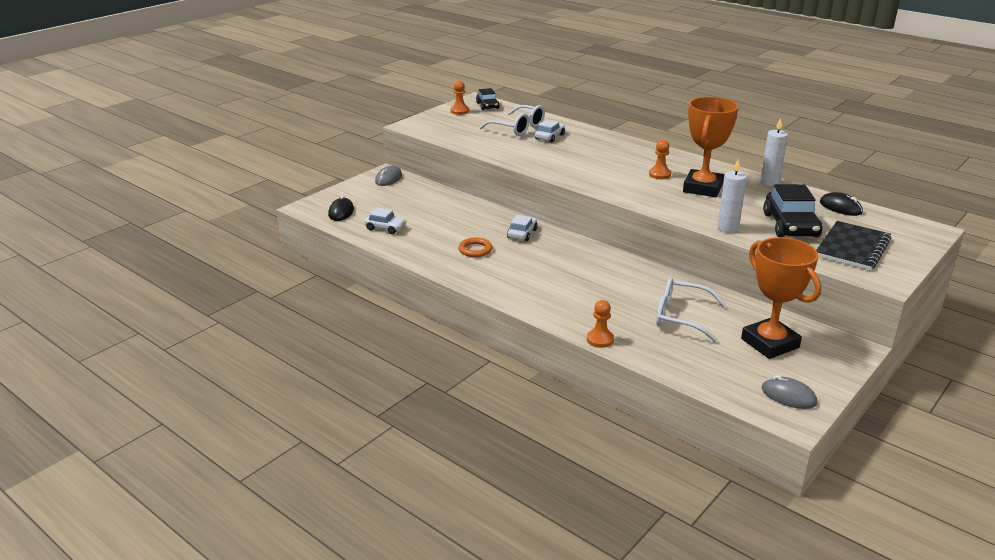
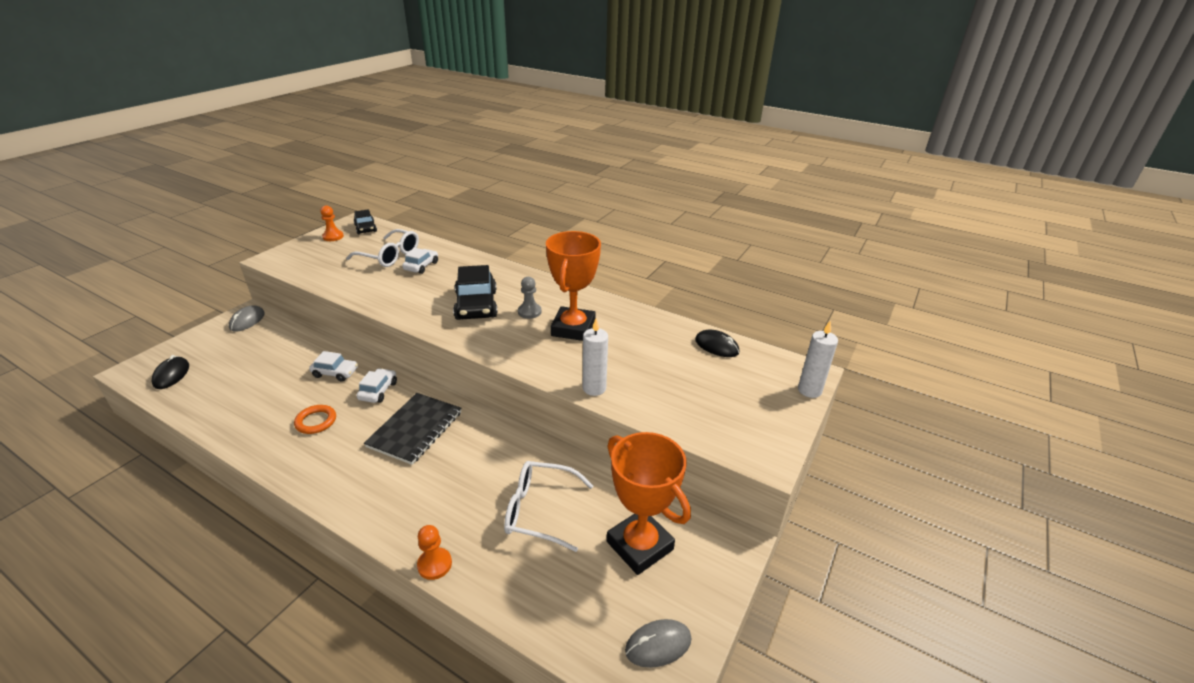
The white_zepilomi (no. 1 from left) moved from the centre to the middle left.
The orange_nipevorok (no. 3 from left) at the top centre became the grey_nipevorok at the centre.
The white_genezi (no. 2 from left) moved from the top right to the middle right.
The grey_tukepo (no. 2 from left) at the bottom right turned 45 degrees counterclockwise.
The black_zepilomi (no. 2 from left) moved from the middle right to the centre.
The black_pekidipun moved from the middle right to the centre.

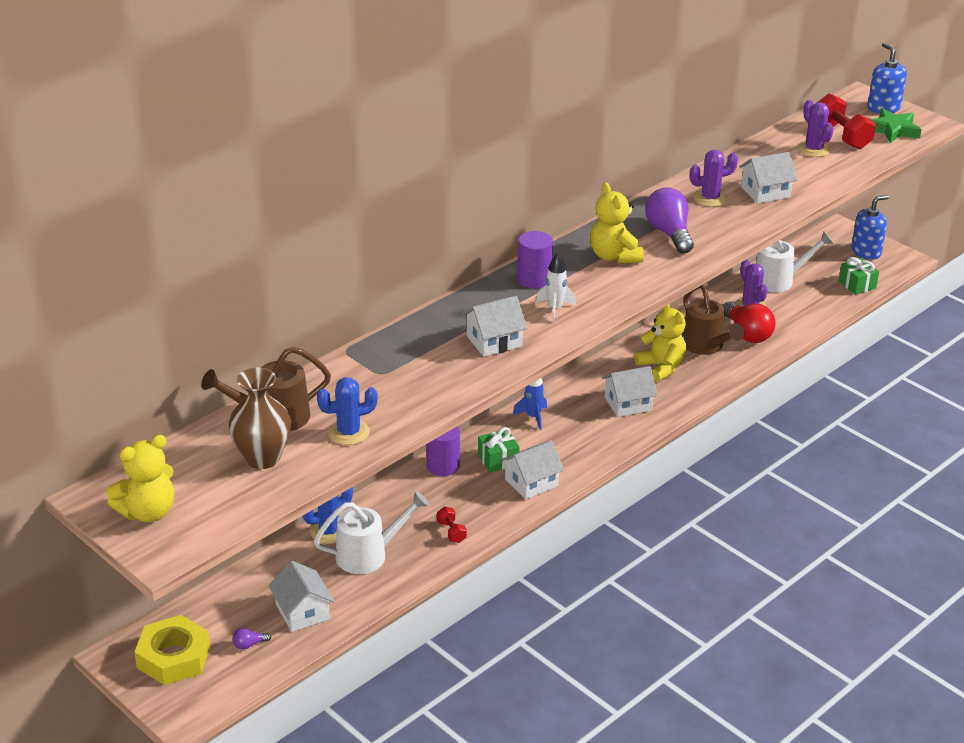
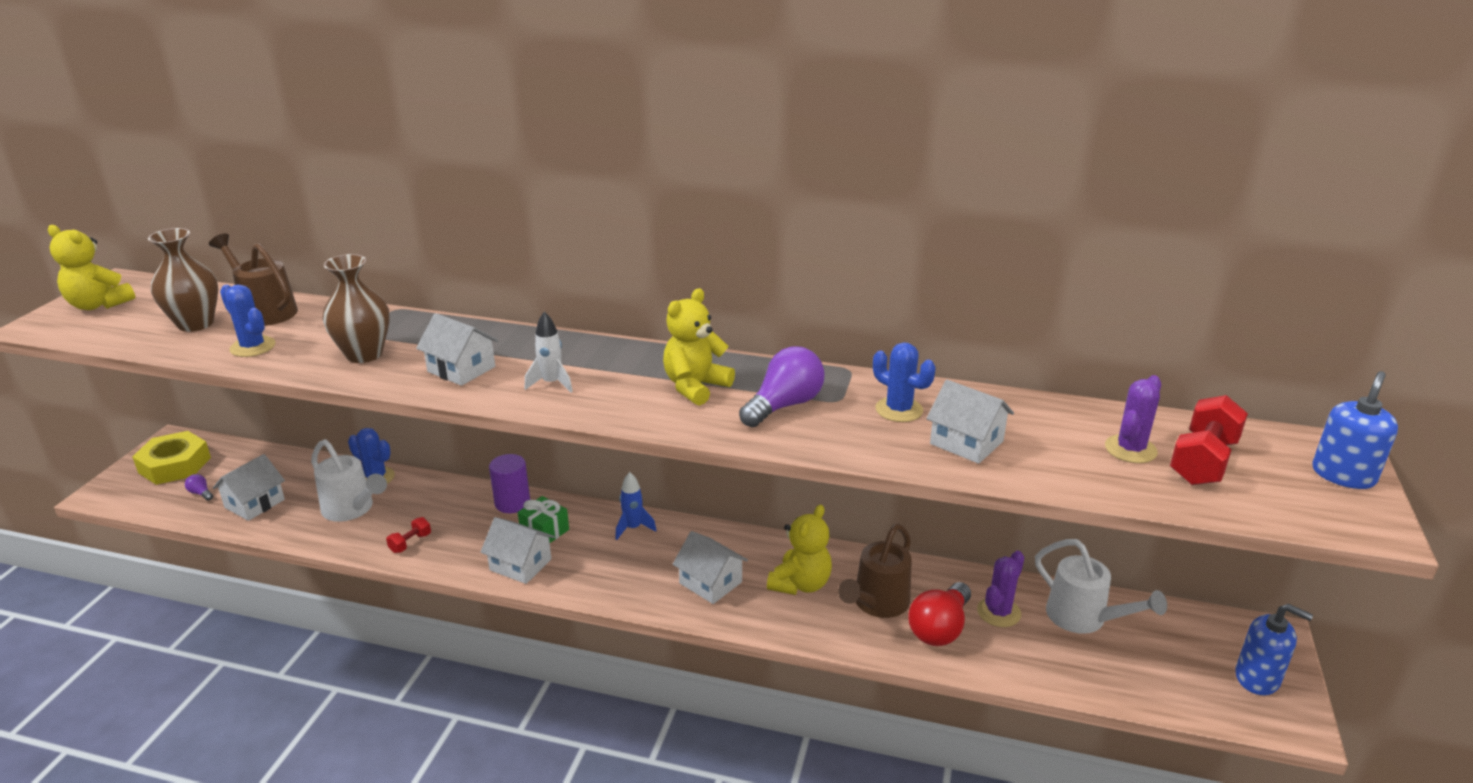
The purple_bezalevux (no. 2 from left) at the centre disappeared.
The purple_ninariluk (no. 1 from left) at the top right became the blue_ninariluk (no. 3 from left) at the centre.
The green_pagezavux (no. 2 from left) at the middle right disappeared.
The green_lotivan at the top right disappeared.
The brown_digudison (no. 2 from left) at the middle left appeared.

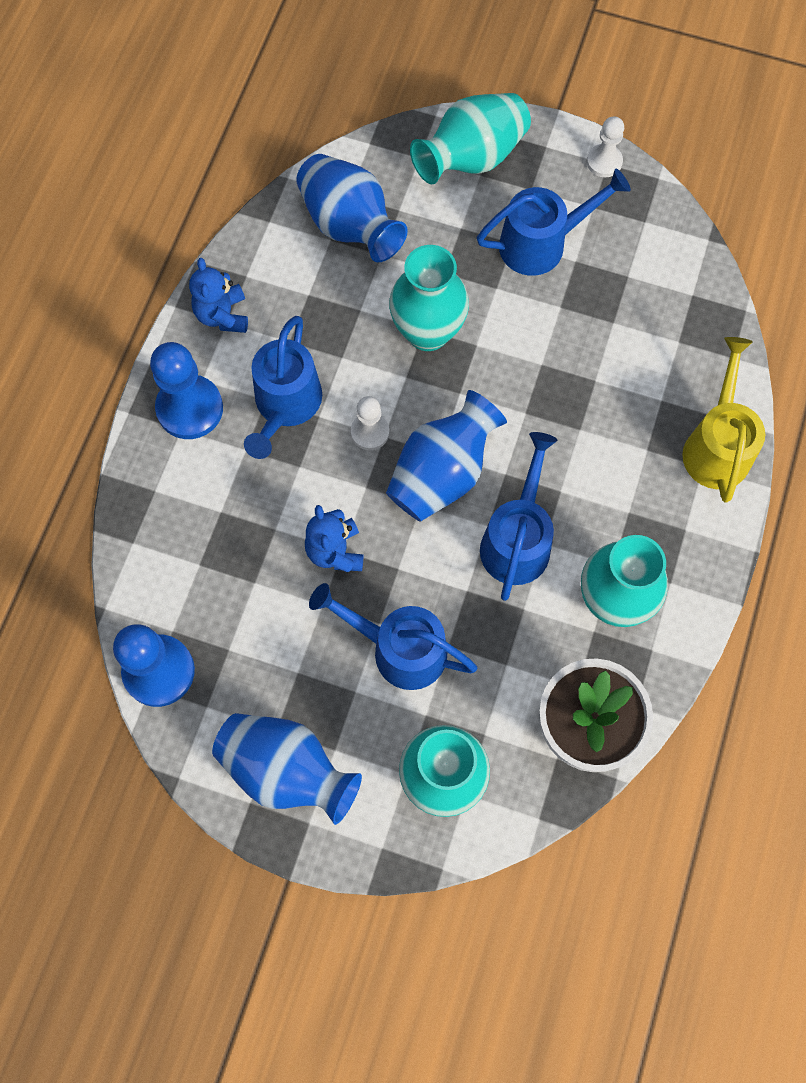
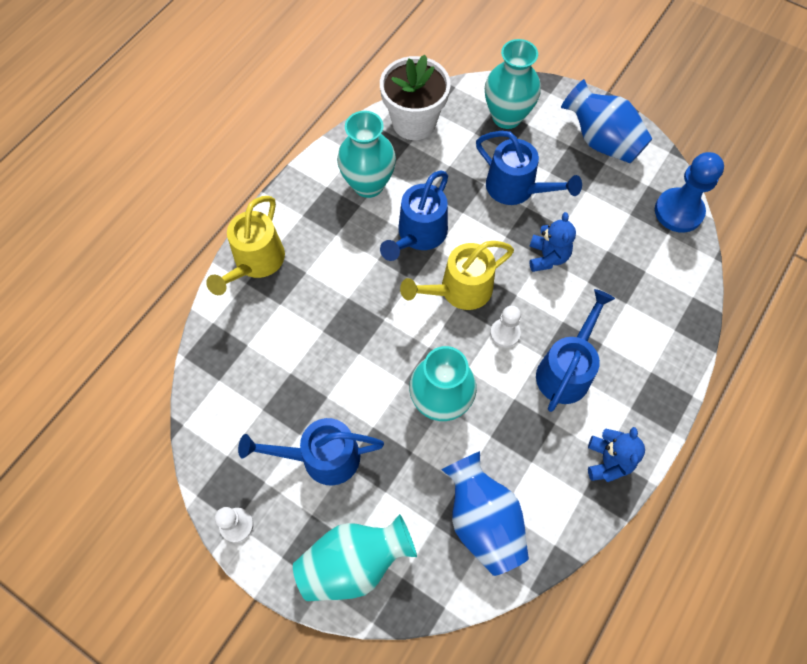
The blue_nipevorok (no. 2 from left) at the middle left disappeared.
The blue_digudison (no. 3 from left) at the centre was replaced by the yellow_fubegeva (no. 2 from left) at the centre.

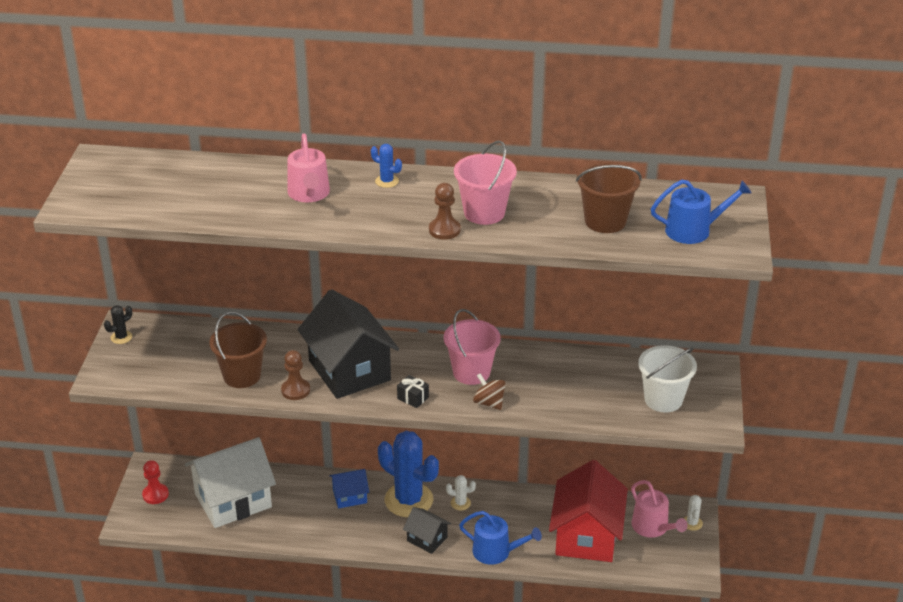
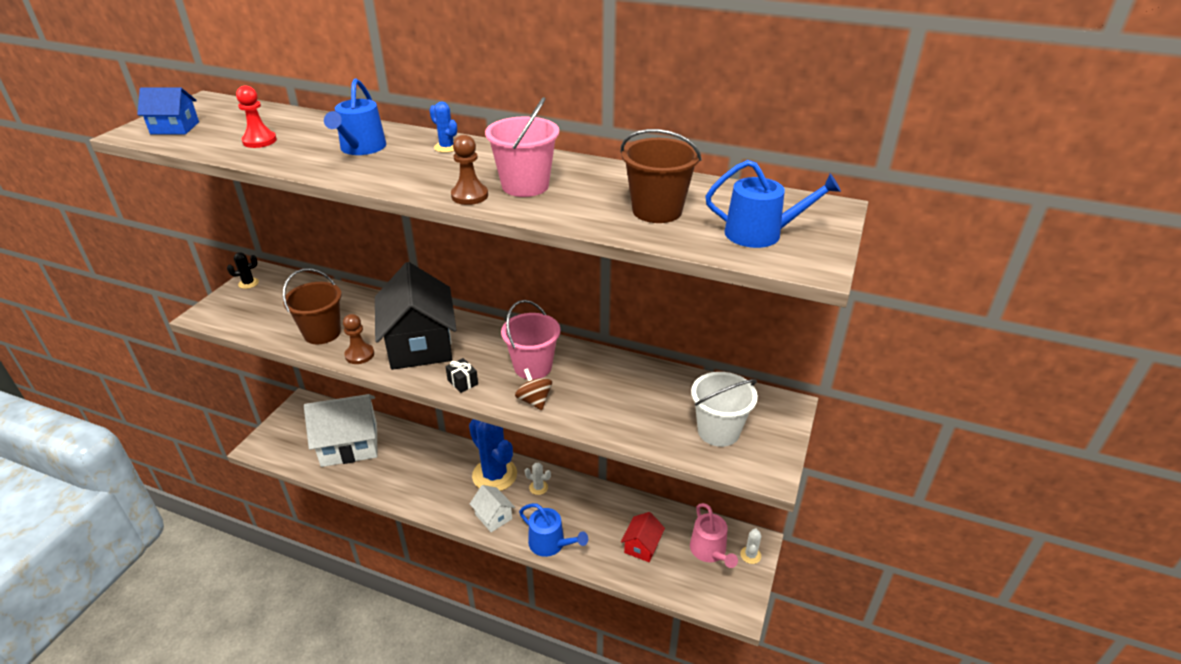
The red_nipevorok moved from the bottom left to the top left.
The pink_fubegeva (no. 1 from left) at the top centre became the blue_fubegeva (no. 1 from left) at the top left.
The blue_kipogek moved from the bottom centre to the top left.
The black_kipogek (no. 2 from left) at the bottom centre became the white_kipogek (no. 2 from left) at the bottom centre.
The red_kipogek at the bottom centre changed to 0.49 times the size.

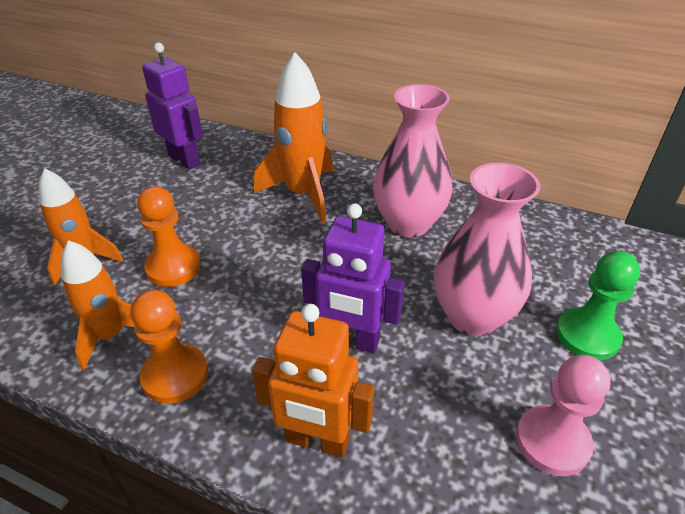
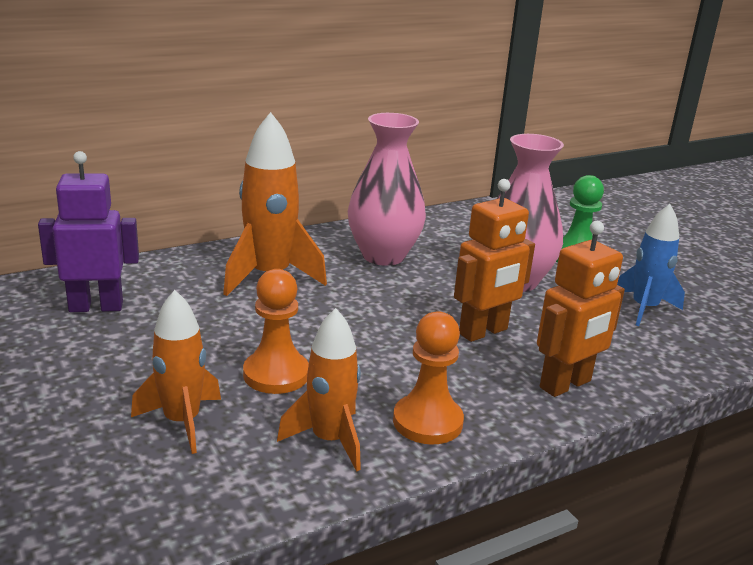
The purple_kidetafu (no. 2 from left) at the centre became the orange_kidetafu (no. 1 from left) at the centre.
The pink_nipevorok at the bottom right was replaced by the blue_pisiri at the middle right.

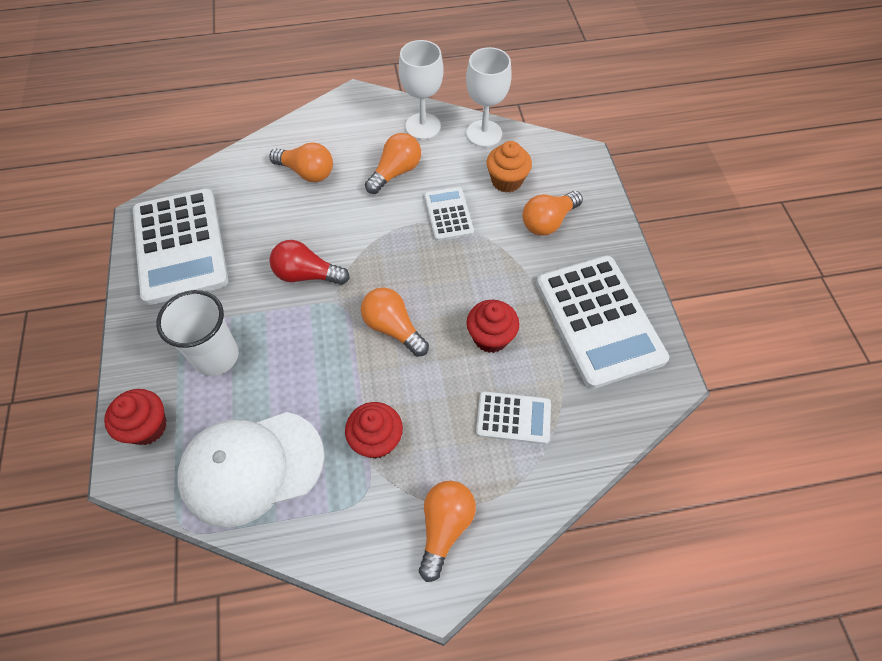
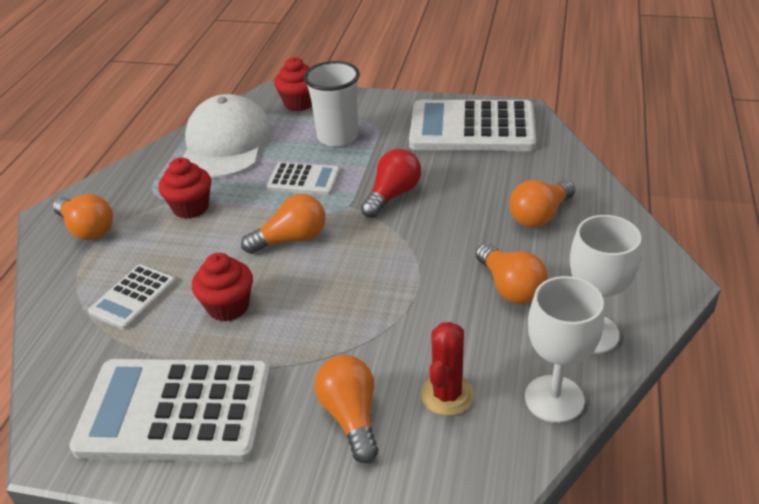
The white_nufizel (no. 2 from left in the first image) moved from the top centre to the centre.
The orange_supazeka at the top centre was replaced by the red_ninariluk at the bottom centre.

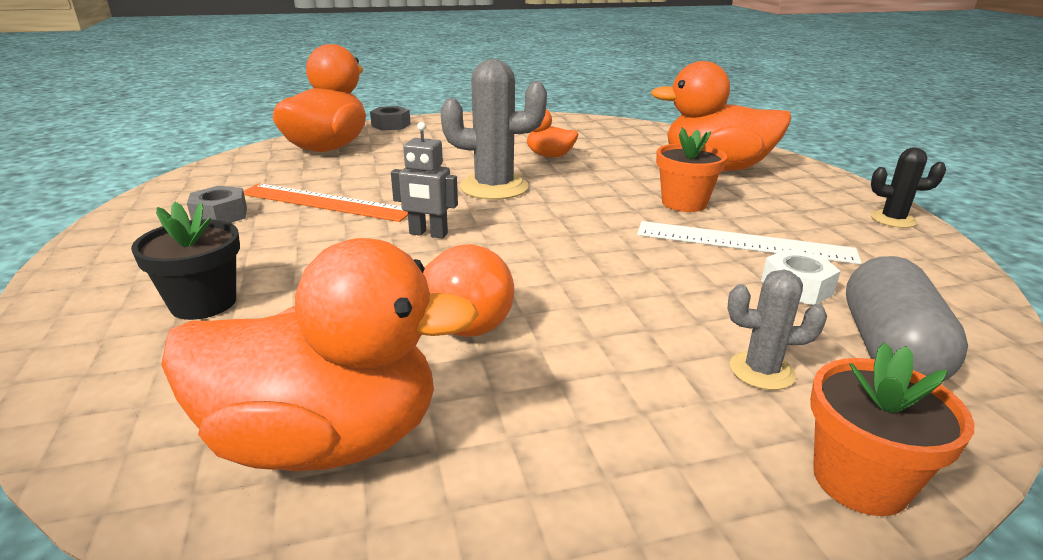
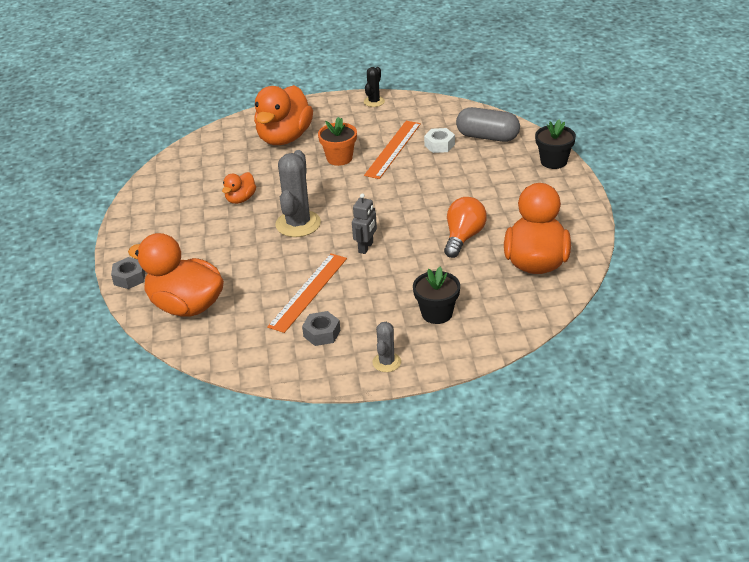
The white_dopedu at the middle right became the orange_dopedu (no. 2 from left) at the top centre.
The grey_ninariluk (no. 2 from left) moved from the middle right to the centre.
The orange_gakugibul (no. 2 from left) at the bottom right became the black_gakugibul (no. 2 from left) at the top right.

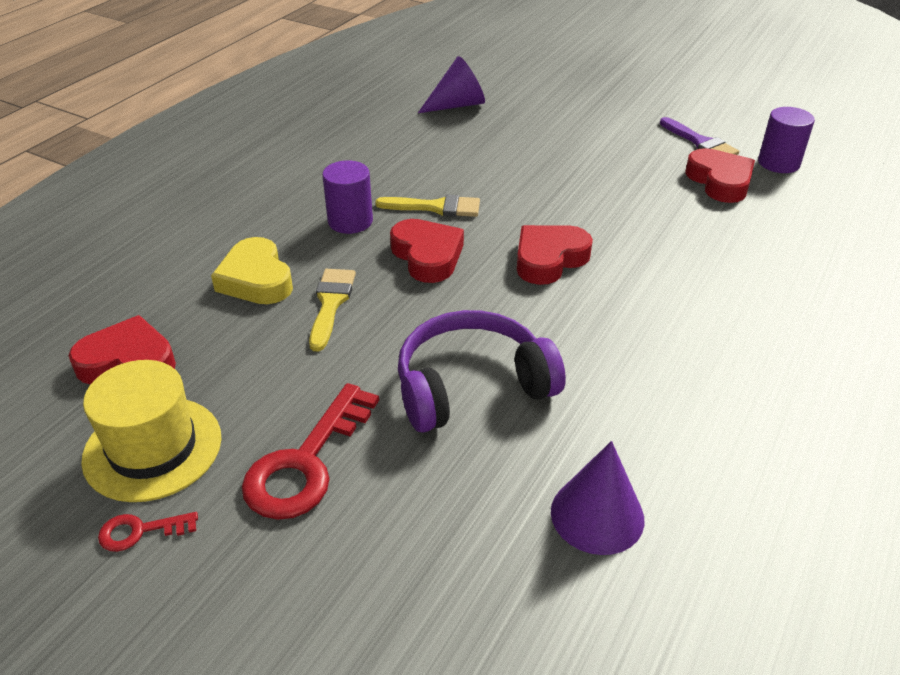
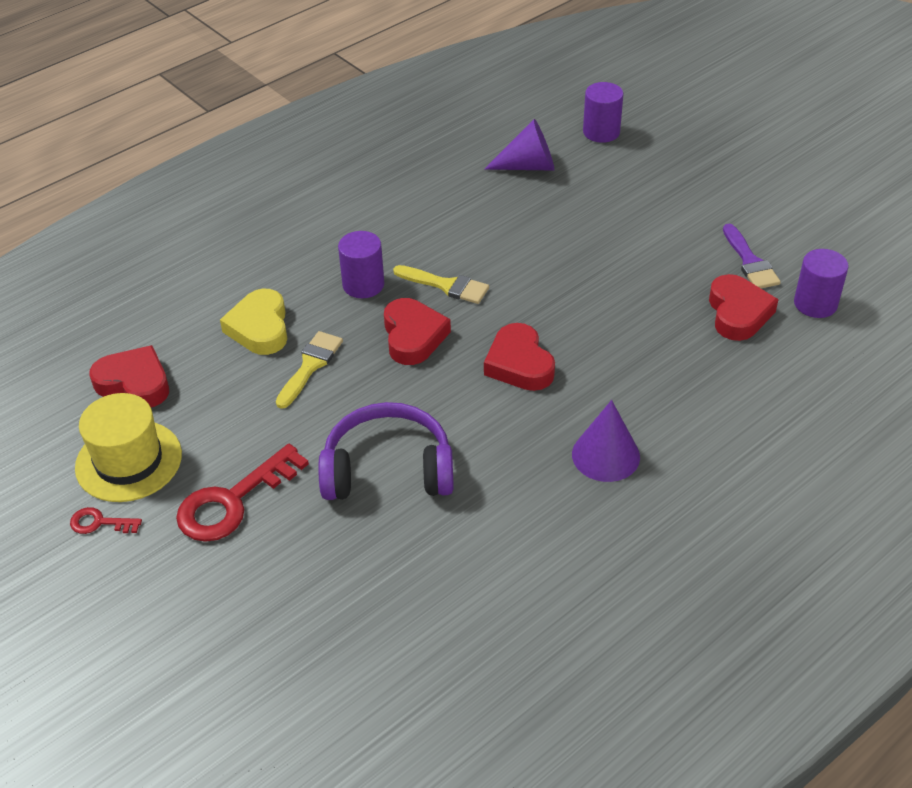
The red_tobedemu (no. 3 from left) at the centre turned 90 degrees counterclockwise.
The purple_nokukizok (no. 2 from left) moved from the bottom centre to the centre.
The purple_bezalevux (no. 2 from left) at the top centre appeared.

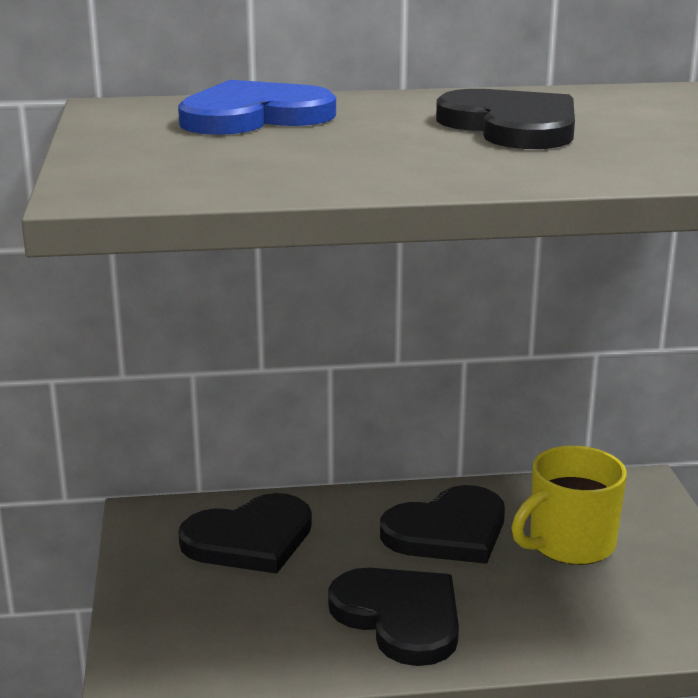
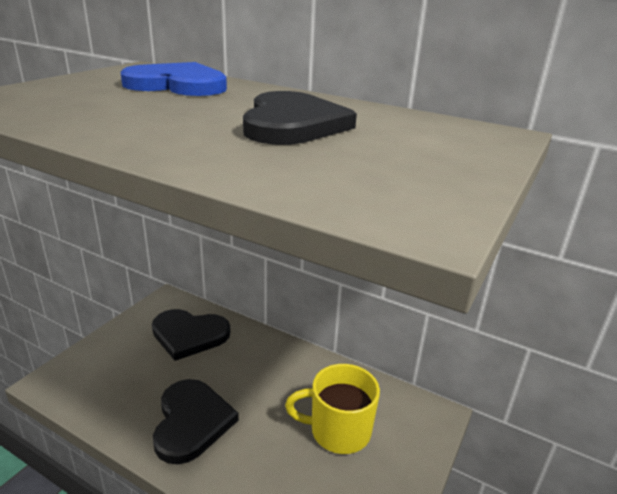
The black_tobedemu (no. 3 from left) at the bottom centre disappeared.

